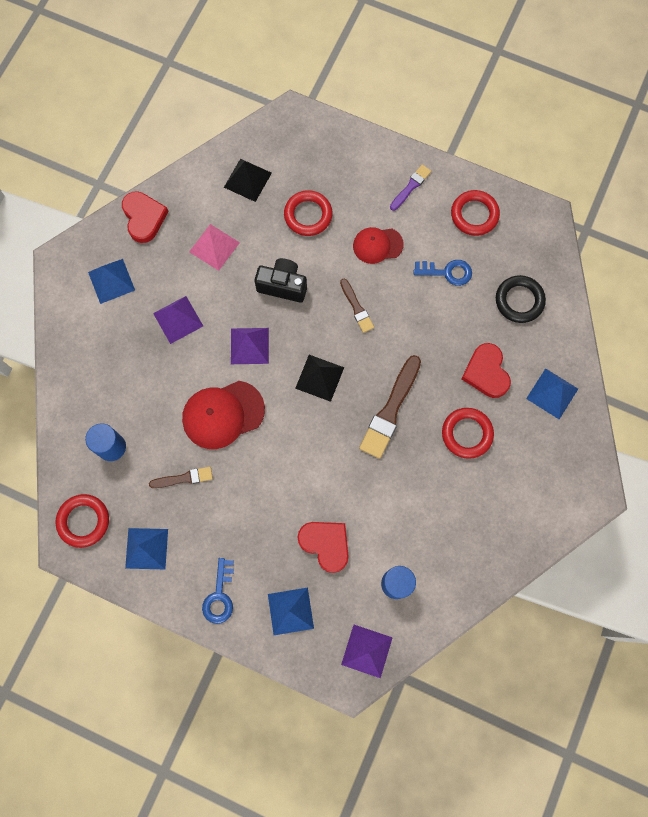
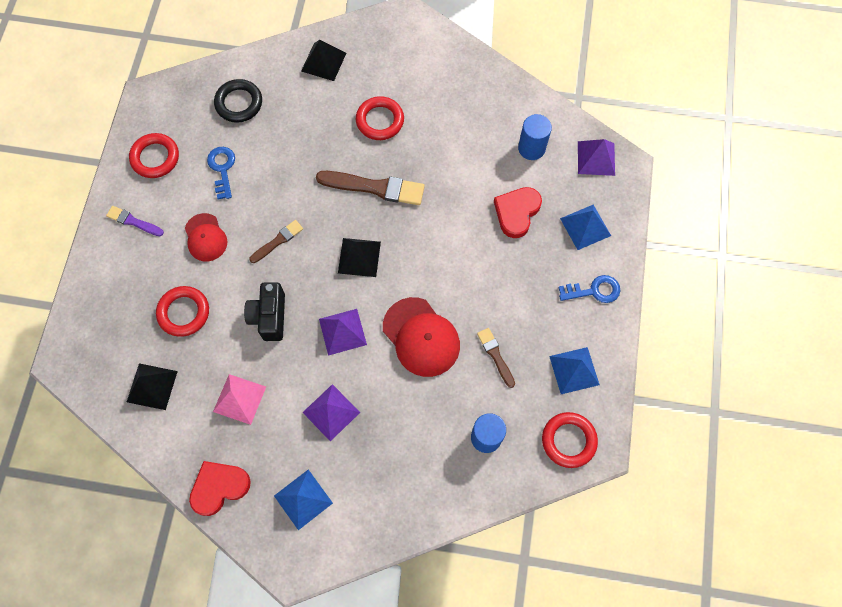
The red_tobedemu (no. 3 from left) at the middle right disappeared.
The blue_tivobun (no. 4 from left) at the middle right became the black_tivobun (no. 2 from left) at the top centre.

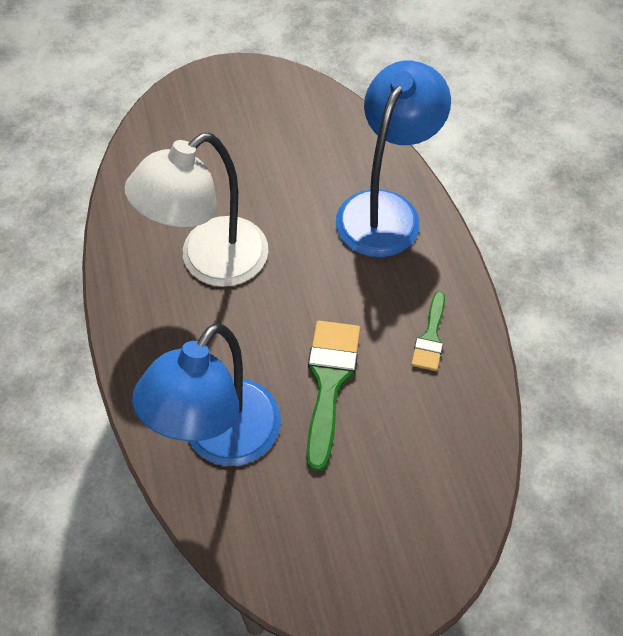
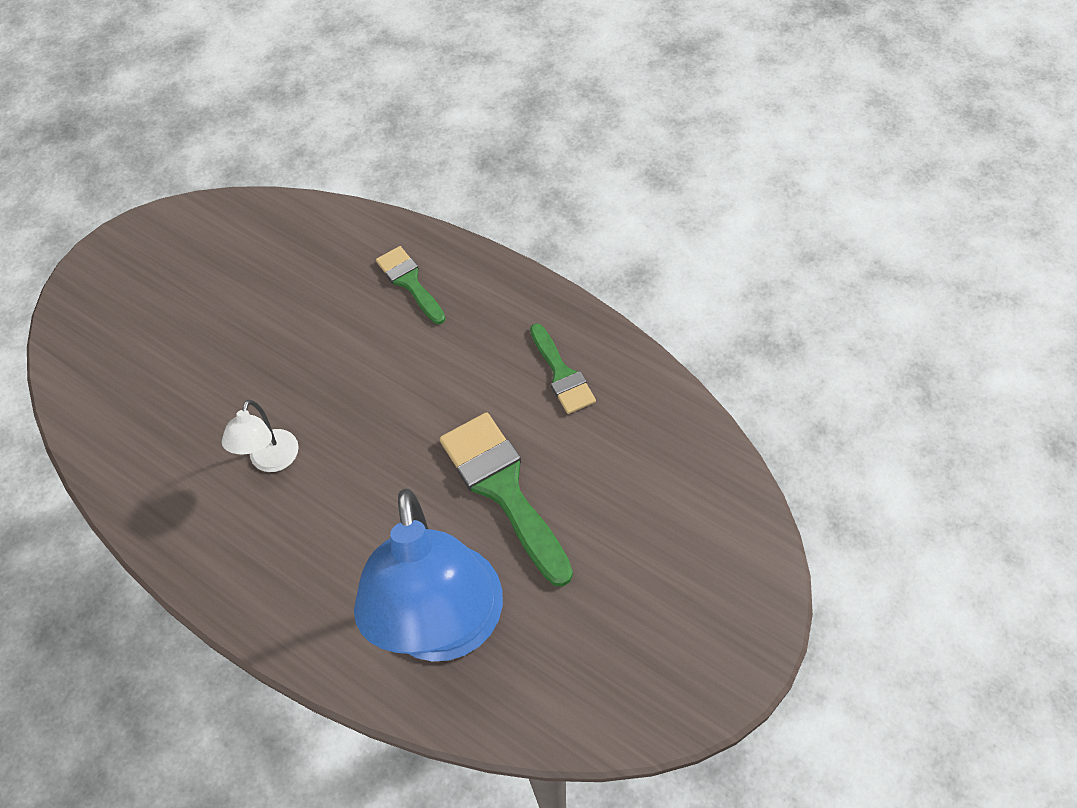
The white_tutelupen at the top left changed to 0.43 times the size.
The blue_tutelupen (no. 2 from left) at the top centre was replaced by the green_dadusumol (no. 1 from left) at the centre.

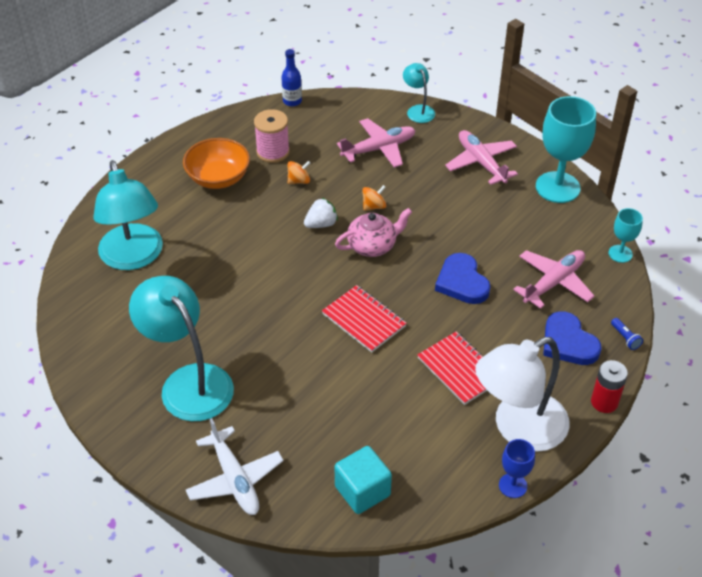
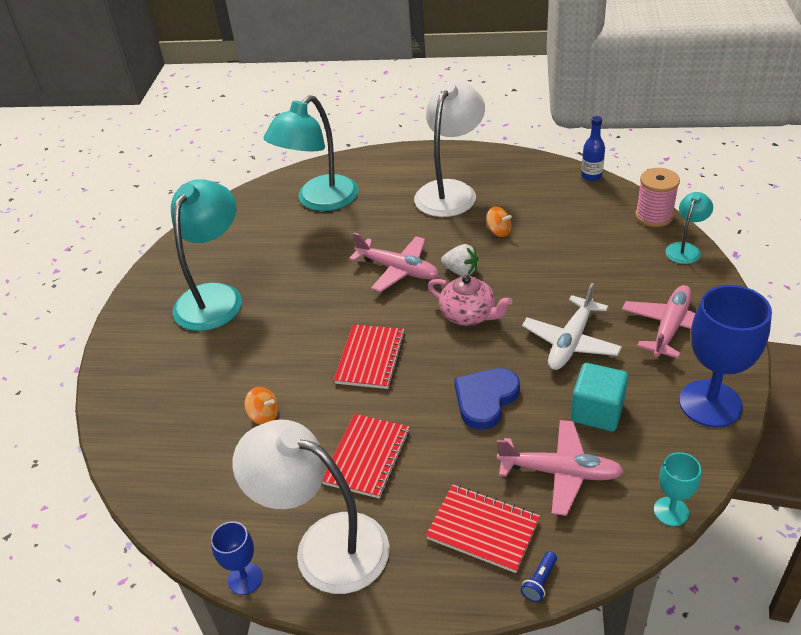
The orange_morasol at the top left was replaced by the white_tutelupen (no. 2 from left) at the top centre.
The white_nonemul moved from the bottom centre to the middle right.
The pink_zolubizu moved from the top centre to the top right.
The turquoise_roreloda moved from the bottom centre to the middle right.
The pink_nonemul (no. 1 from left) moved from the top centre to the centre.
The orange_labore (no. 2 from left in the first image) moved from the centre to the middle left.
The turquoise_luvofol (no. 1 from left) at the top right became the blue_luvofol (no. 2 from left) at the middle right.
The blue_tobedemu (no. 2 from left) at the middle right was replaced by the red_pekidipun (no. 3 from left) at the bottom centre.
The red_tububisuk at the bottom right disappeared.

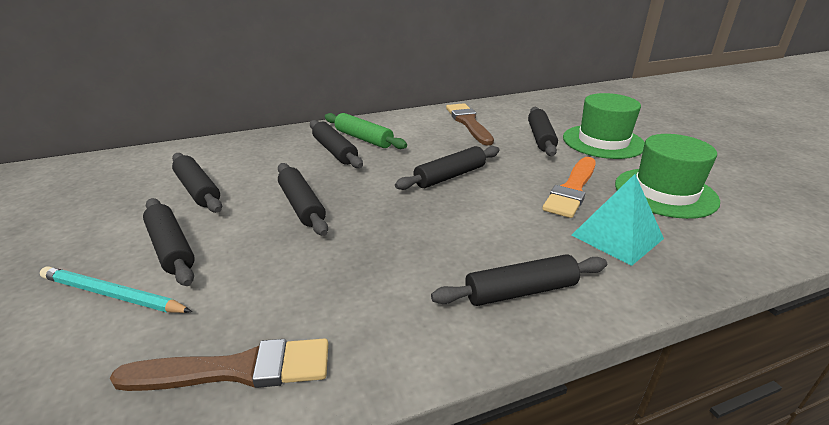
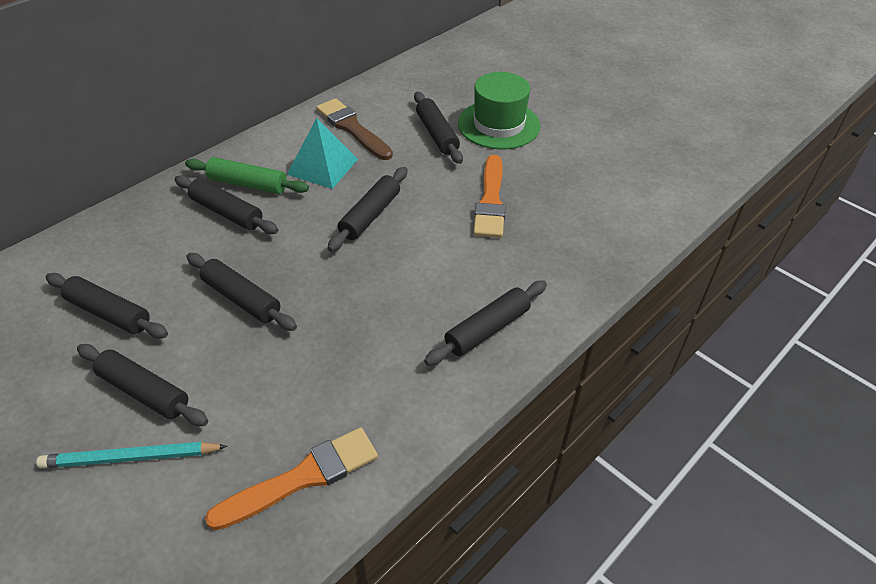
The brown_dadusumol (no. 1 from left) at the bottom left became the orange_dadusumol (no. 1 from left) at the bottom left.
The turquoise_tivobun moved from the middle right to the top centre.
The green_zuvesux (no. 2 from left) at the middle right disappeared.

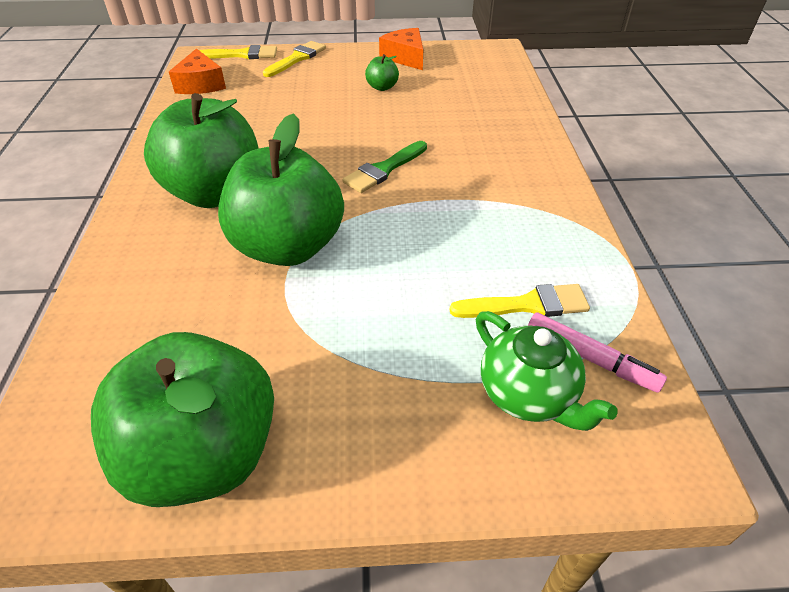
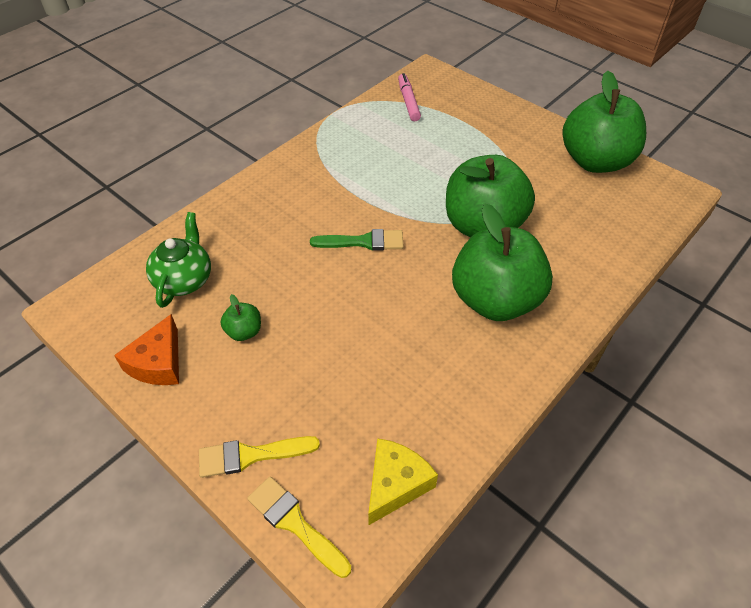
The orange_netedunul (no. 1 from left) at the top left became the yellow_netedunul at the bottom centre.
The yellow_dadusumol (no. 3 from left) at the centre disappeared.
The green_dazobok moved from the middle right to the middle left.

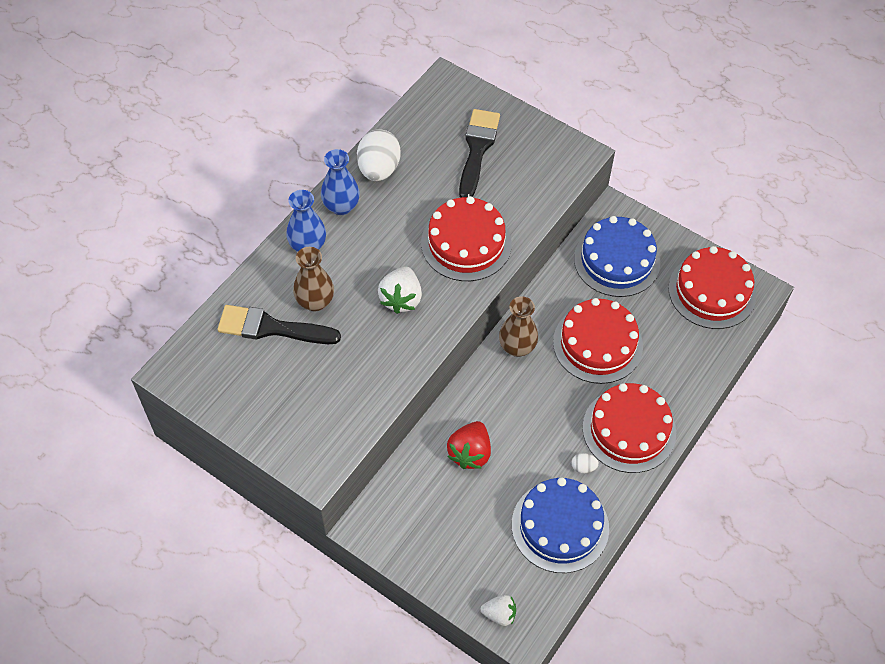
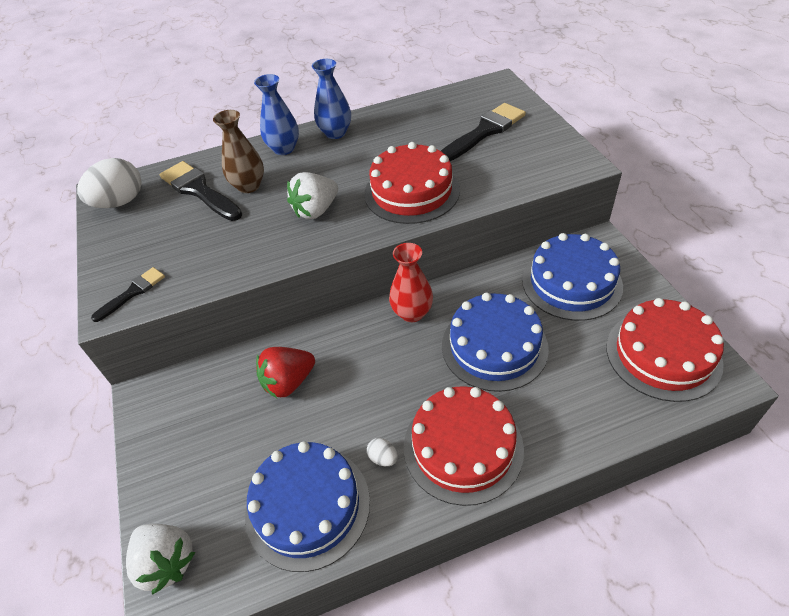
The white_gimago (no. 1 from left) moved from the top centre to the top left.
The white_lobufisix (no. 2 from left in the first image) at the bottom centre changed to 1.56 times the size.
The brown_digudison (no. 2 from left) at the centre became the red_digudison at the centre.
The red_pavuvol (no. 2 from left) at the middle right became the blue_pavuvol (no. 2 from left) at the centre.
The black_dadusumol (no. 1 from left) at the middle left appeared.

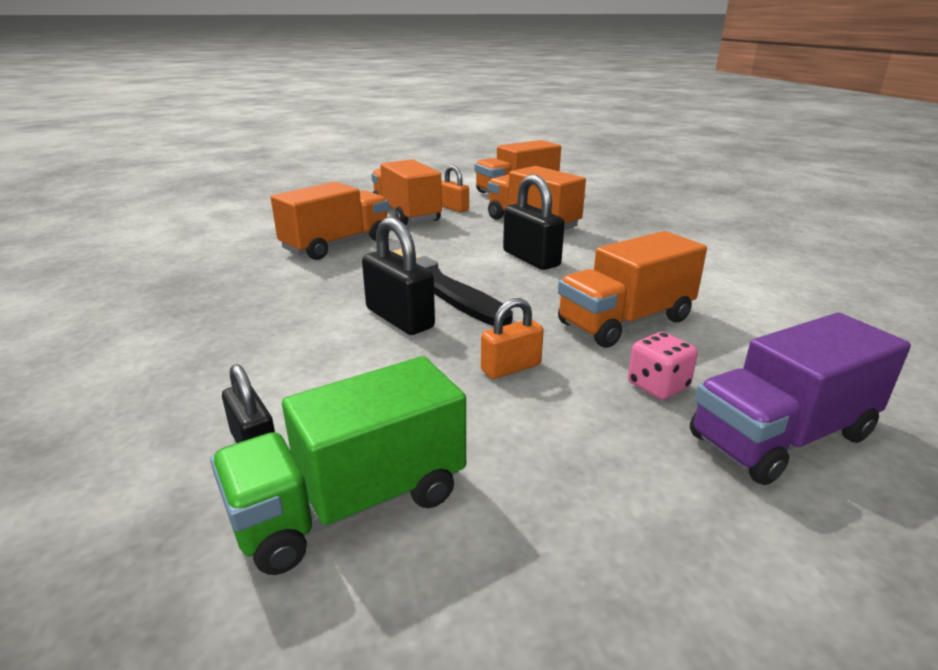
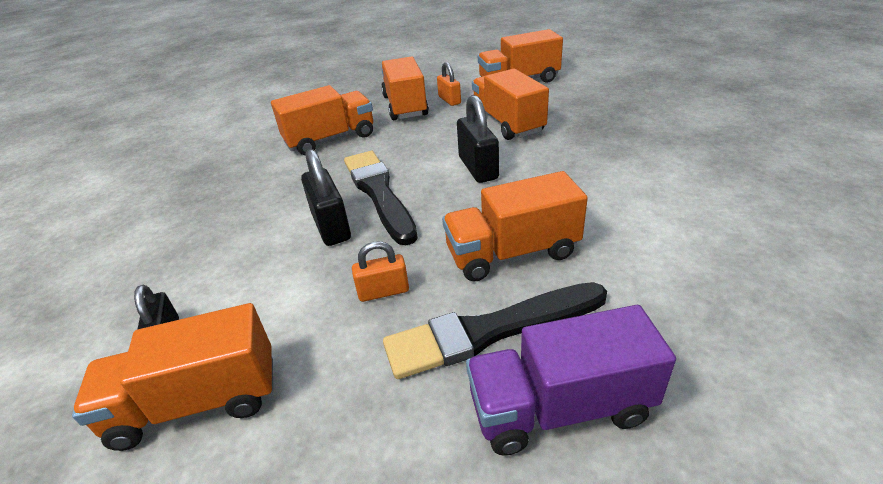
The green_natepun at the bottom centre became the orange_natepun (no. 1 from left) at the bottom left.
The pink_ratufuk at the middle right was replaced by the black_dadusumol (no. 2 from left) at the bottom centre.

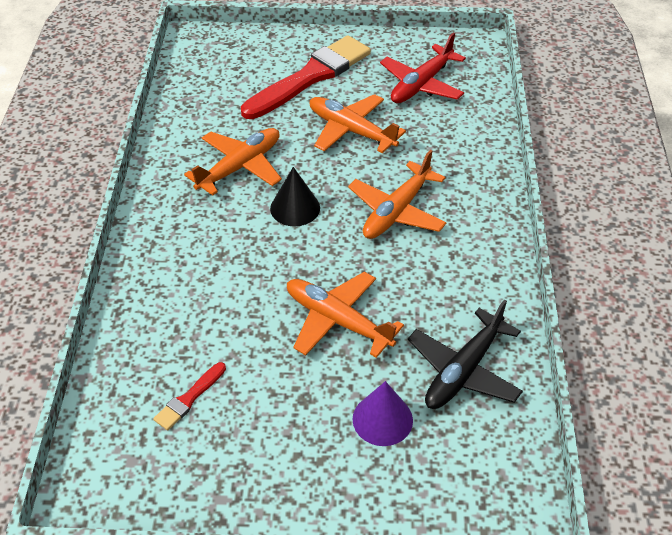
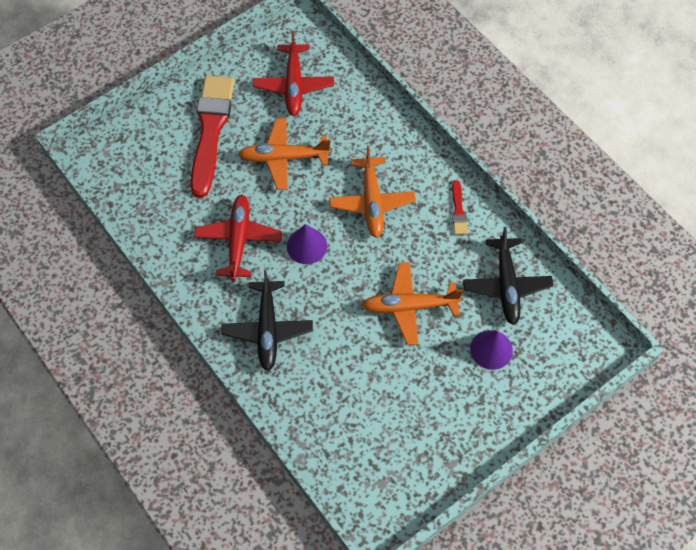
The red_dadusumol (no. 1 from left in the first image) moved from the bottom left to the centre.
The orange_nonemul (no. 1 from left) at the top centre became the red_nonemul (no. 1 from left) at the centre.
The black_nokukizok at the centre became the purple_nokukizok (no. 1 from left) at the centre.
The black_nonemul (no. 1 from left) at the centre appeared.

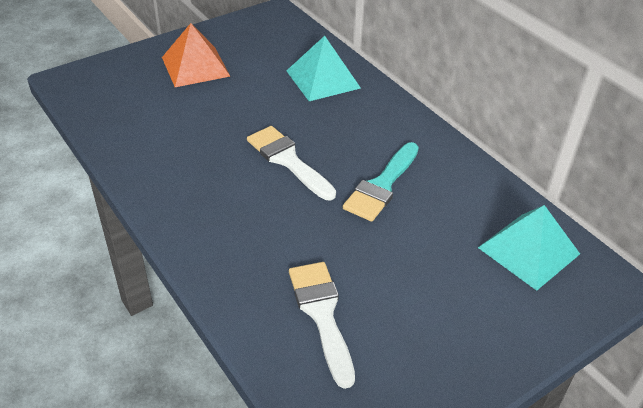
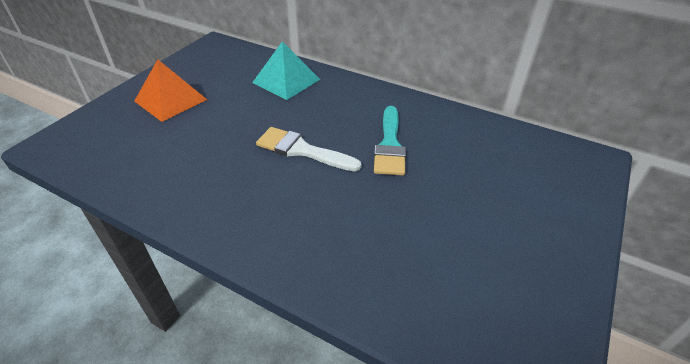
The white_dadusumol (no. 2 from left) at the bottom centre disappeared.
The turquoise_tivobun (no. 2 from left) at the middle right disappeared.

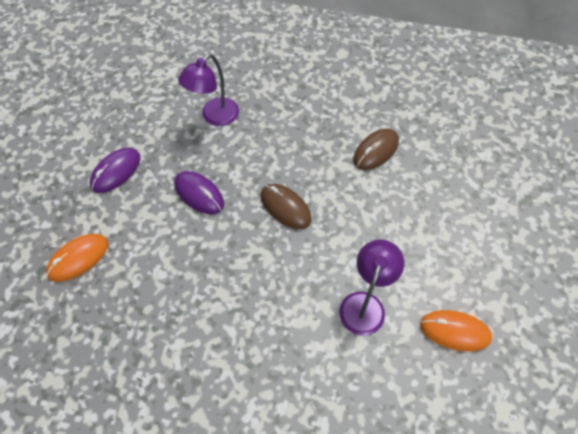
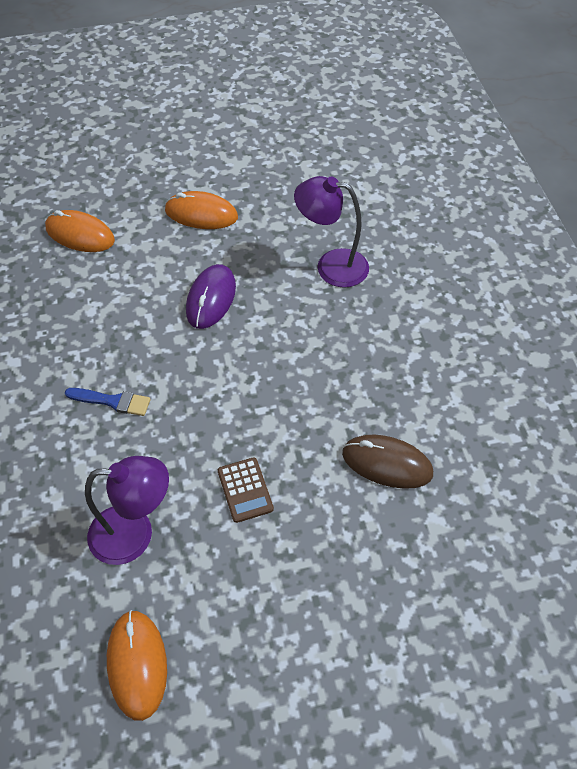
The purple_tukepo (no. 1 from left) at the middle left became the orange_tukepo (no. 3 from left) at the top centre.
The brown_tukepo (no. 1 from left) at the centre disappeared.
The blue_dadusumol at the middle left appeared.
The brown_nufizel at the centre appeared.

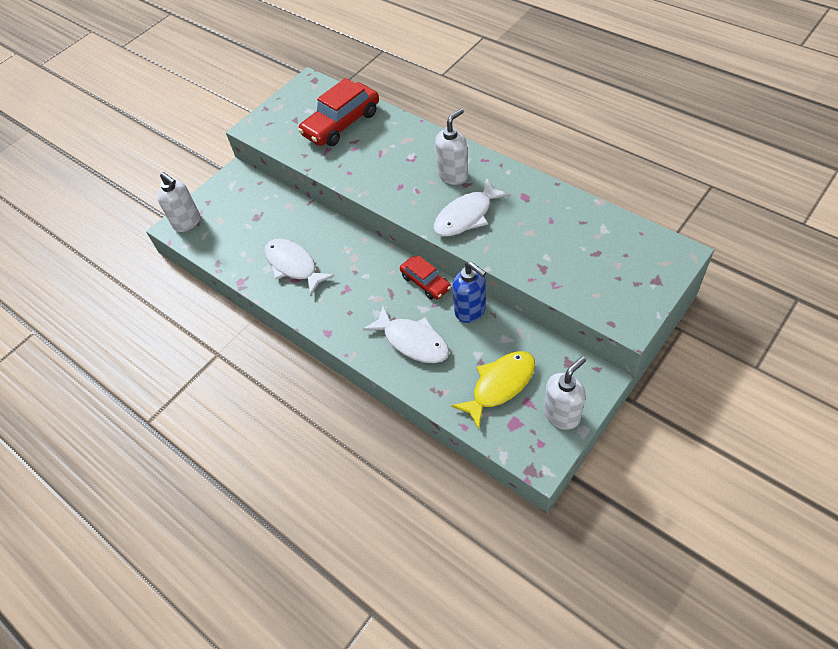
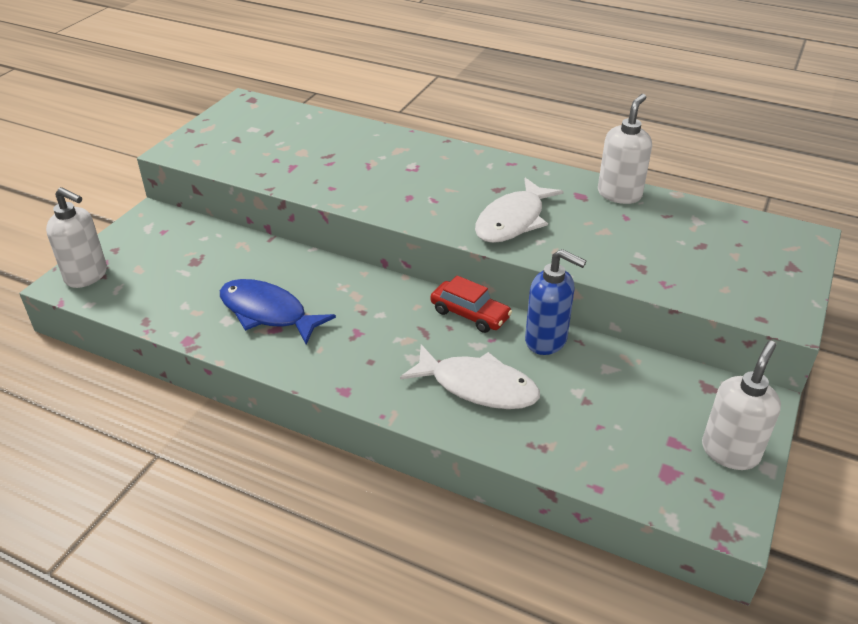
The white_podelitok (no. 1 from left) at the centre became the blue_podelitok at the middle left.
The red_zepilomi (no. 1 from left) at the top centre disappeared.
The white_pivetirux (no. 2 from left) moved from the top centre to the top right.
The yellow_podelitok at the centre disappeared.

